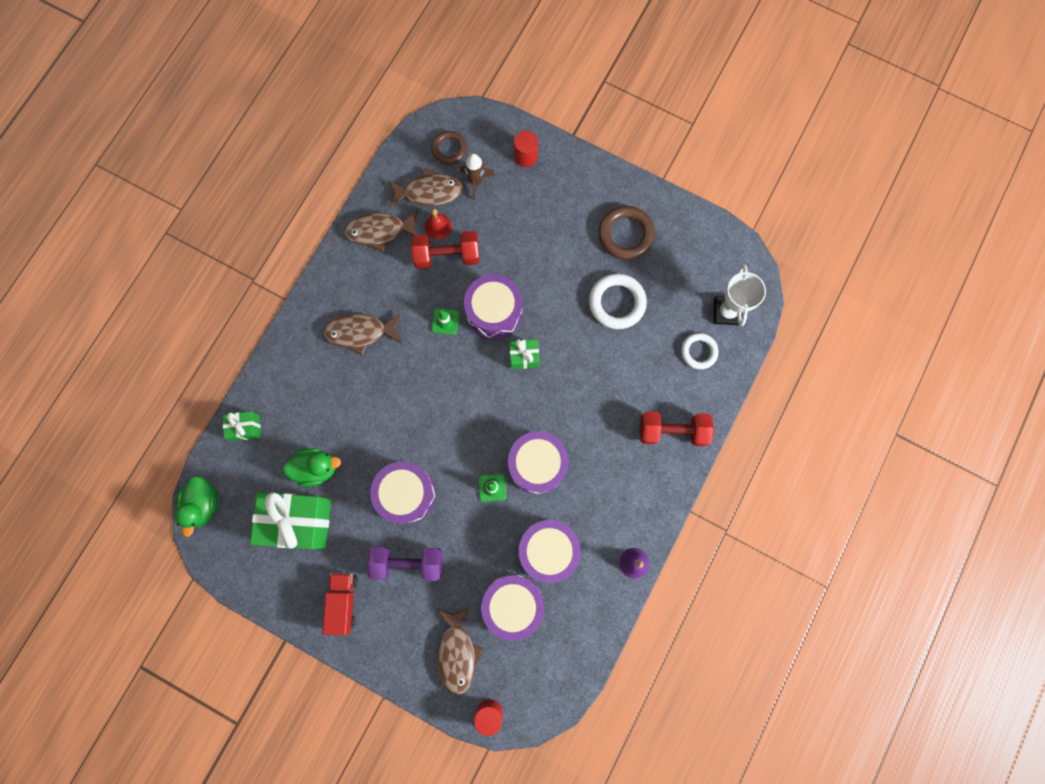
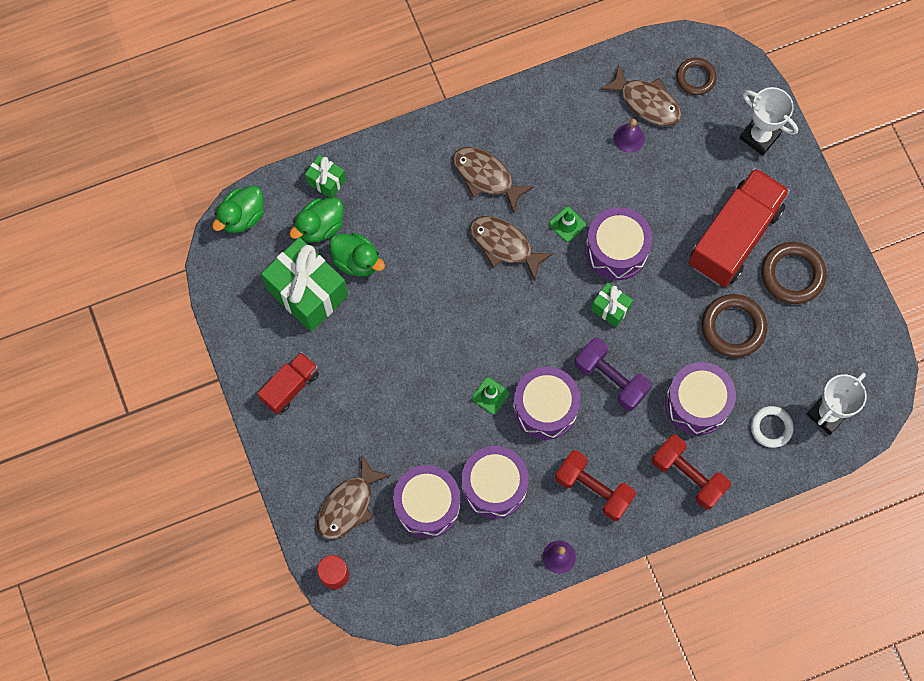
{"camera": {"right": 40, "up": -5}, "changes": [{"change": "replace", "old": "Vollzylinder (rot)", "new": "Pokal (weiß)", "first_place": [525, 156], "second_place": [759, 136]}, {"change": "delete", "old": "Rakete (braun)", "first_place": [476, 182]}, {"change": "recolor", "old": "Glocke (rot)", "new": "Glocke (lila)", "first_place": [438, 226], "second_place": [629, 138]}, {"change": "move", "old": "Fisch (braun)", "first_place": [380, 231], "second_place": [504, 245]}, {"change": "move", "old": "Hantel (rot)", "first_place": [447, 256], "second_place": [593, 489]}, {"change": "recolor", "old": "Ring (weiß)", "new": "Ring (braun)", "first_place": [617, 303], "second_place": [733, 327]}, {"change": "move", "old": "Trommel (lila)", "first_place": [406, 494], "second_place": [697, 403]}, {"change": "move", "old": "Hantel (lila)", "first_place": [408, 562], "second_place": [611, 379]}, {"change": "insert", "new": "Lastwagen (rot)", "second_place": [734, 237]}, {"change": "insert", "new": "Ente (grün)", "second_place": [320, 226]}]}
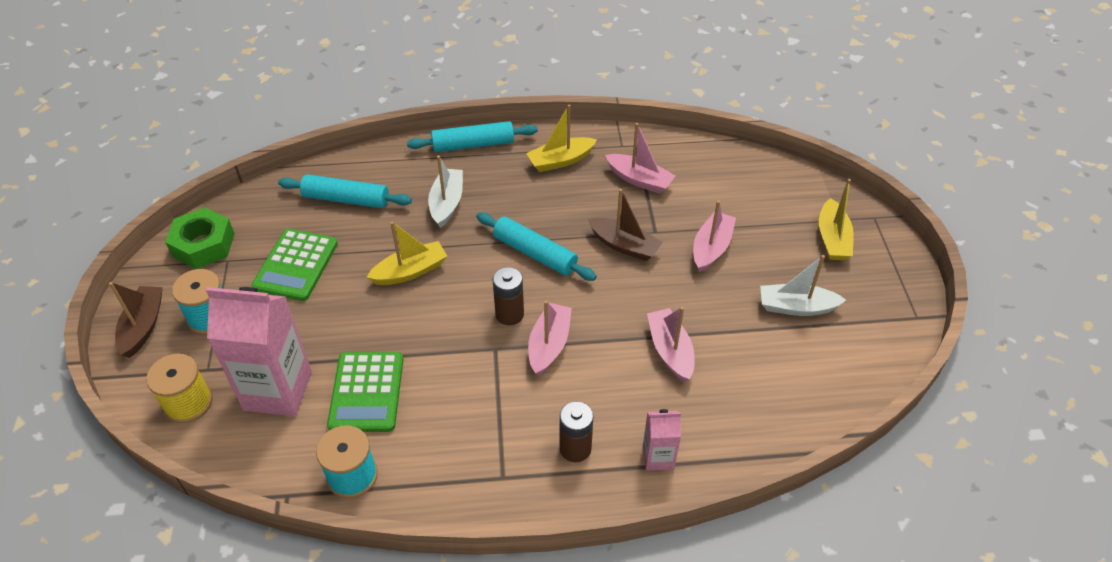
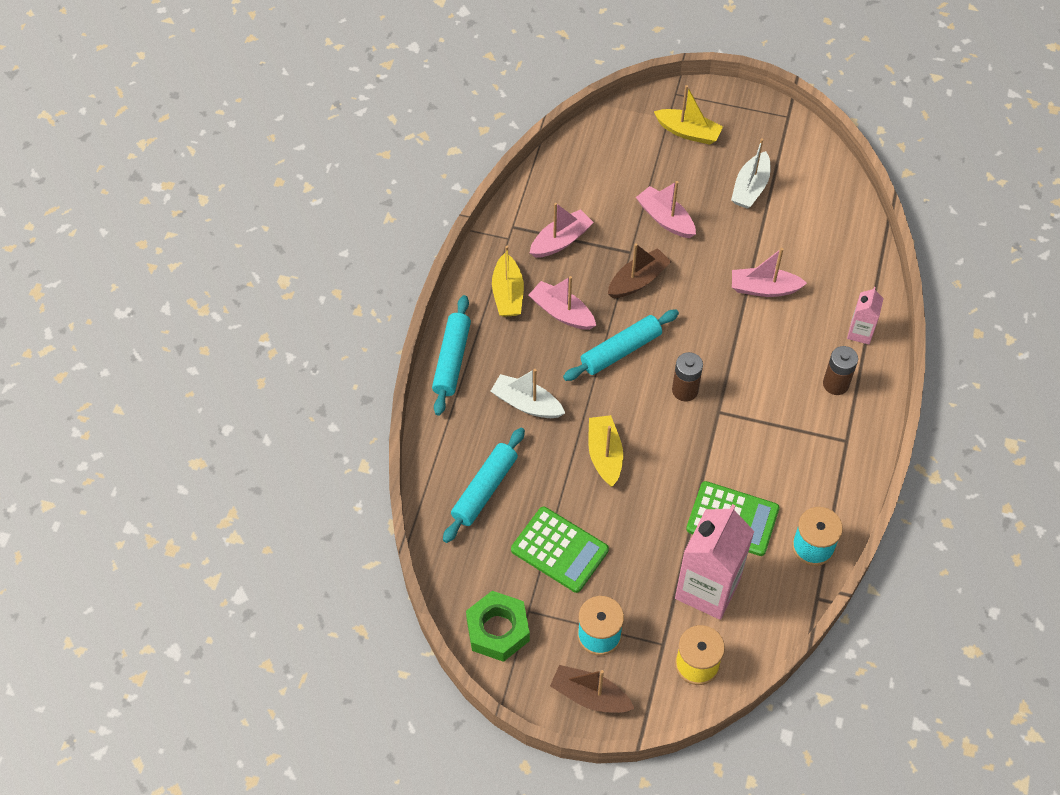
{"camera": {"right": -70, "up": 10}, "changes": [{"change": "move", "old": "Boot (rosa)", "first_place": [549, 345], "second_place": [562, 312]}]}
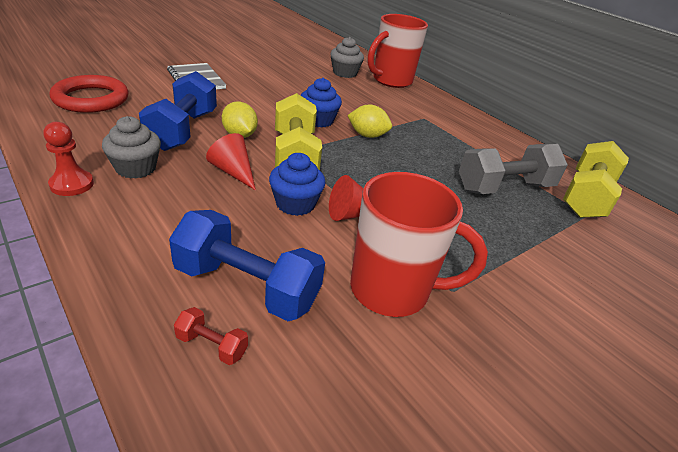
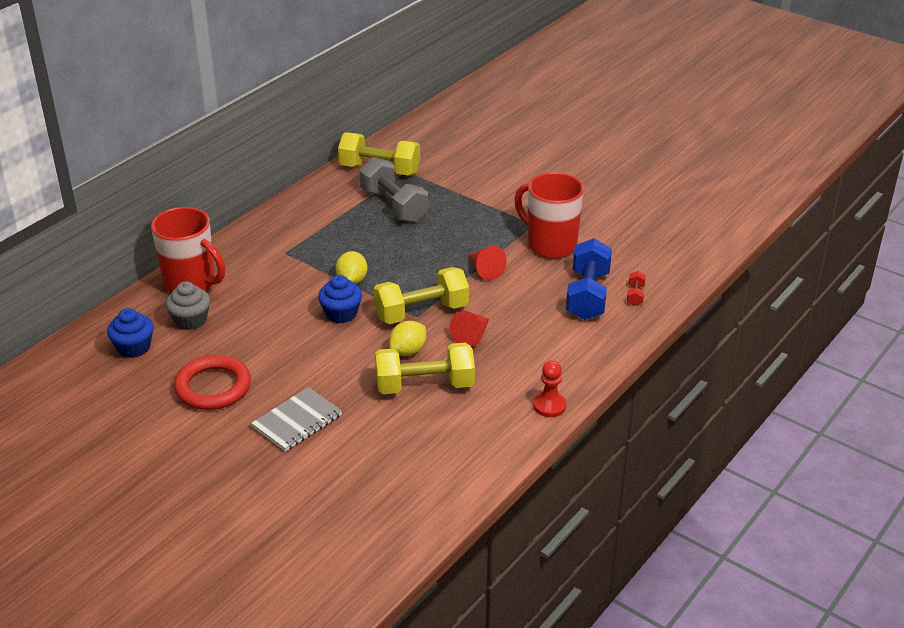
{"camera": {"right": -100, "up": 0}, "changes": [{"change": "recolor", "old": "Hantel (blau)", "new": "Hantel (gelb)", "first_place": [183, 130], "second_place": [424, 385]}, {"change": "move", "old": "Ring (rot)", "first_place": [91, 99], "second_place": [213, 387]}, {"change": "delete", "old": "Muffin (grau)", "first_place": [136, 168]}, {"change": "move", "old": "Muffin (blau)", "first_place": [295, 204], "second_place": [134, 347]}, {"change": "rotate", "old": "Tasse (rot)", "first_place": [392, 290], "second_place": [550, 245], "degrees": -45}]}
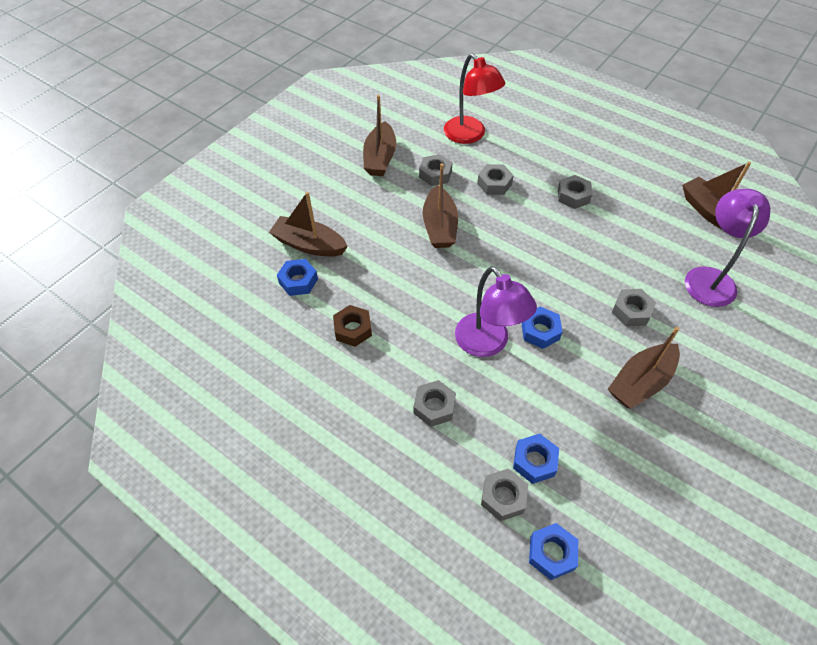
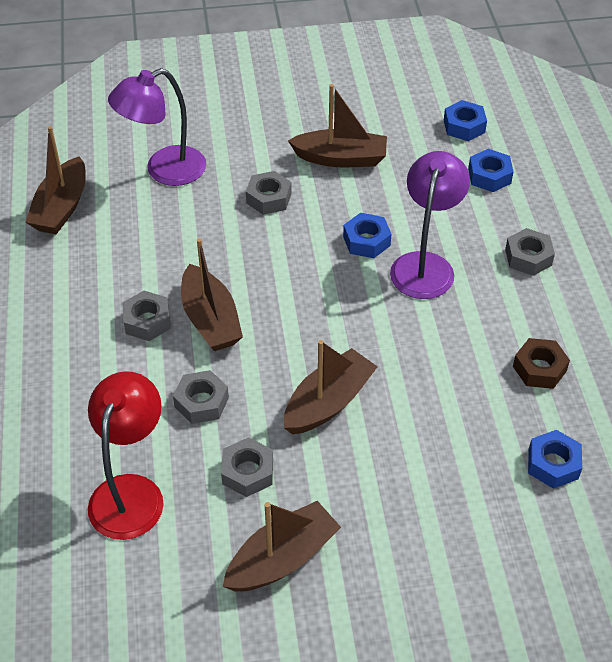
{"camera": {"right": -135, "up": -5}, "changes": [{"change": "move", "old": "Boot (braun)", "first_place": [309, 244], "second_place": [210, 320]}, {"change": "delete", "old": "Sechskantmutter (grau)", "first_place": [503, 497]}, {"change": "move", "old": "Sechskantmutter (blau)", "first_place": [552, 553], "second_place": [464, 126]}]}
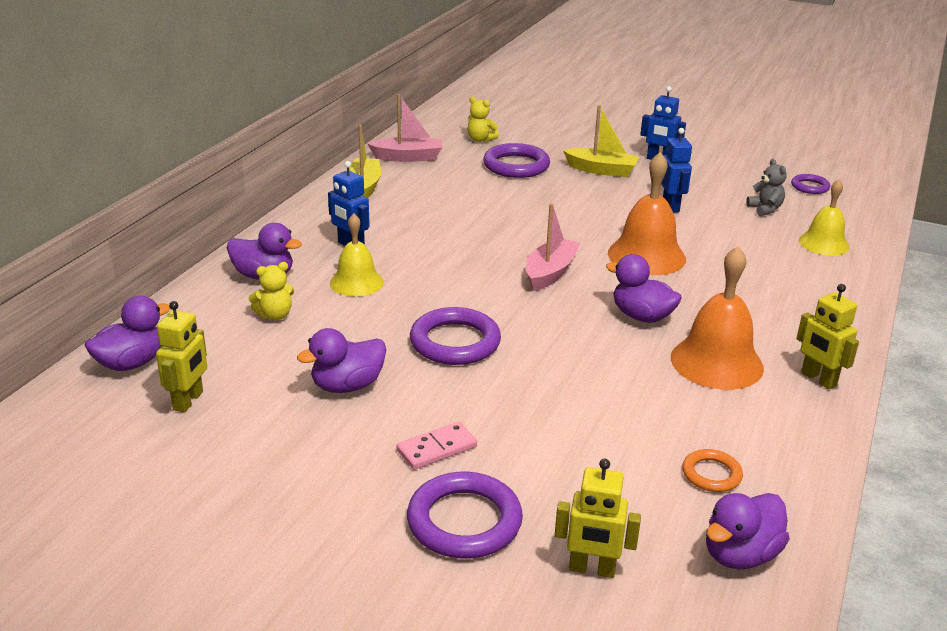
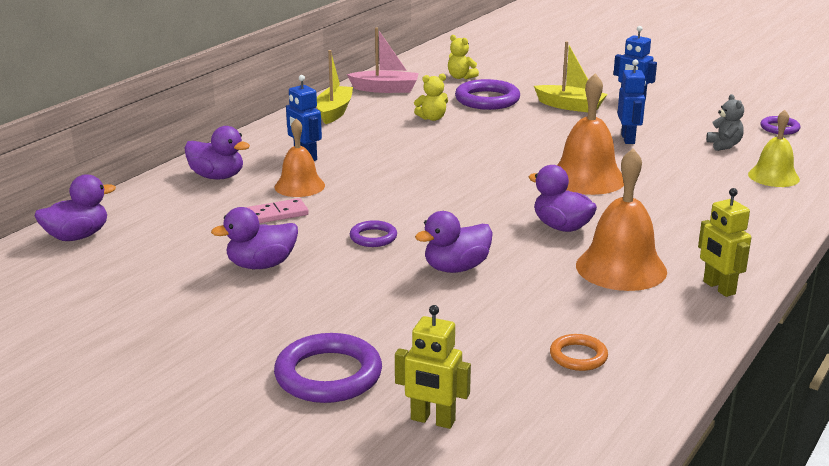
{"camera": {"right": 10, "up": -5}, "changes": [{"change": "delete", "old": "Boot (rosa)", "first_place": [550, 273]}, {"change": "recolor", "old": "Glocke (gelb)", "new": "Glocke (orange)", "first_place": [356, 282], "second_place": [299, 186]}, {"change": "move", "old": "Teddybär (gelb)", "first_place": [275, 315], "second_place": [432, 118]}, {"change": "delete", "old": "Roboter (gelb)", "first_place": [188, 401]}, {"change": "resize", "old": "Ring (lila)", "first_place": [455, 342], "second_place": [373, 237], "factor": 0.55}, {"change": "move", "old": "Dominostein (rosa)", "first_place": [436, 448], "second_place": [277, 214]}, {"change": "move", "old": "Ente (lila)", "first_place": [740, 554], "second_place": [456, 268]}]}
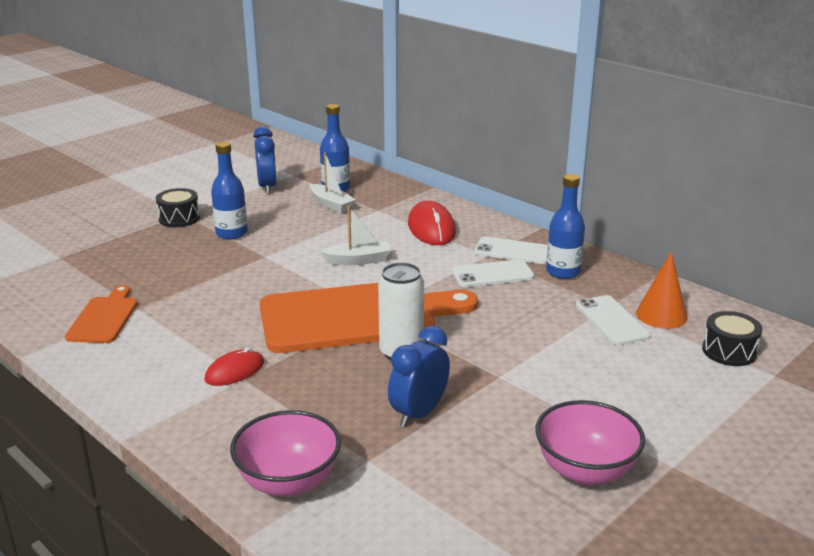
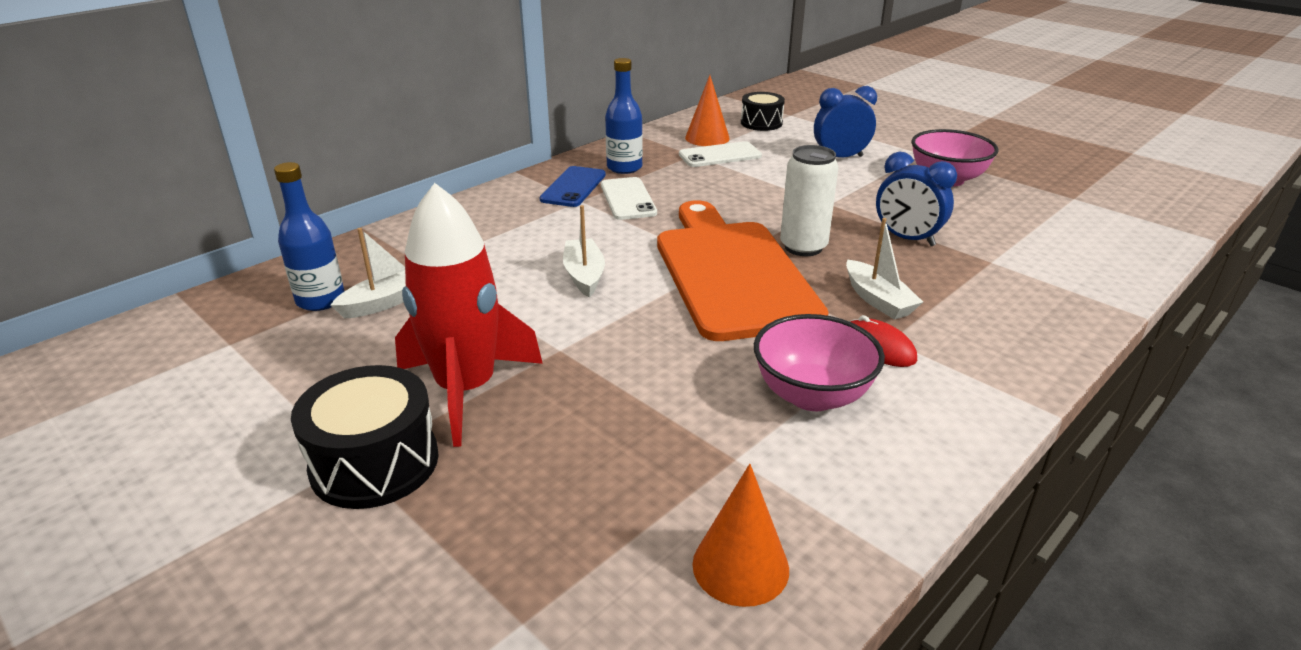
{"camera": {"right": -90, "up": 5}, "changes": [{"change": "move", "old": "Wecker (blau)", "first_place": [267, 187], "second_place": [840, 157]}, {"change": "replace", "old": "Flasche (blau)", "new": "Rakete (rot)", "first_place": [231, 233], "second_place": [466, 390]}, {"change": "resize", "old": "Trommel (schwarz)", "first_place": [179, 218], "second_place": [374, 463], "factor": 1.52}, {"change": "delete", "old": "Computermaus (rot)", "first_place": [431, 228]}, {"change": "recolor", "old": "Handy (weiß)", "new": "Handy (blau)", "first_place": [513, 251], "second_place": [573, 187]}, {"change": "delete", "old": "Schneidebrett (orange)", "first_place": [104, 318]}, {"change": "move", "old": "Schüssel (rosa)", "first_place": [288, 482], "second_place": [812, 395]}, {"change": "insert", "new": "Boot (weiß)", "second_place": [878, 300]}, {"change": "insert", "new": "Kegel (orange)", "second_place": [740, 566]}]}
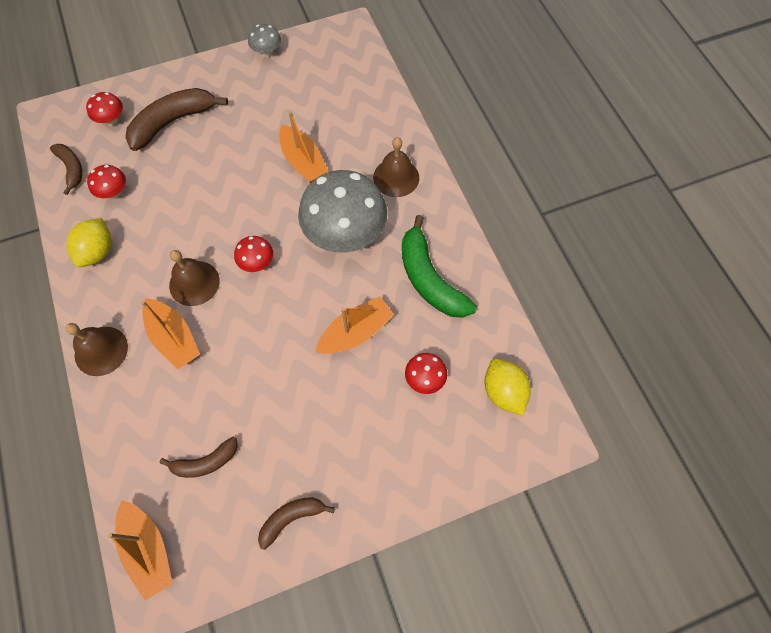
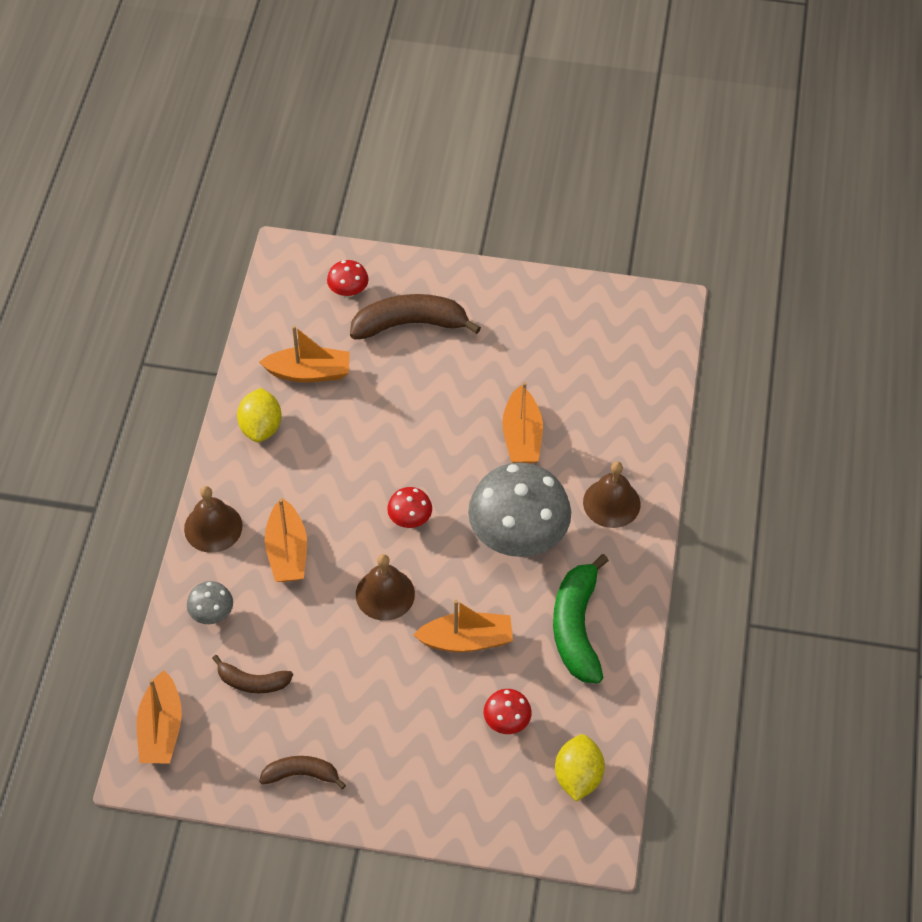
{"camera": {"right": 30, "up": -10}, "changes": [{"change": "move", "old": "Pilz (grau)", "first_place": [267, 52], "second_place": [212, 613]}, {"change": "delete", "old": "Banane (braun)", "first_place": [72, 169]}, {"change": "replace", "old": "Pilz (rot)", "new": "Boot (orange)", "first_place": [114, 192], "second_place": [309, 372]}, {"change": "rotate", "old": "Zitrone (gelb)", "first_place": [98, 252], "second_place": [261, 427], "degrees": -45}, {"change": "move", "old": "Glocke (braun)", "first_place": [194, 283], "second_place": [385, 594]}]}
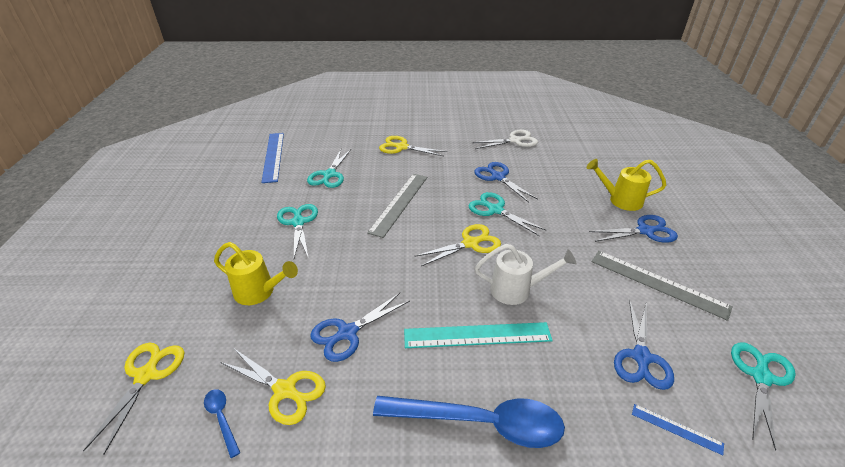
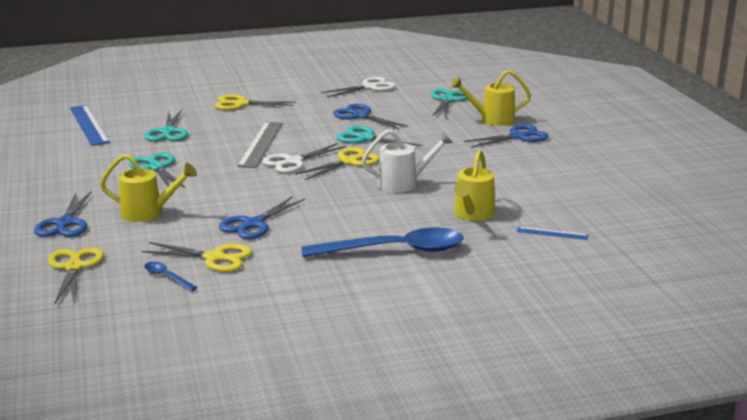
{"camera": {"right": -15, "up": -15}, "changes": [{"change": "delete", "old": "Lineal (grau)", "first_place": [658, 283]}, {"change": "move", "old": "Schere (blau)", "first_place": [641, 357], "second_place": [65, 223]}, {"change": "delete", "old": "Lineal (türkis)", "first_place": [477, 335]}, {"change": "move", "old": "Schere (türkis)", "first_place": [761, 376], "second_place": [448, 100]}, {"change": "insert", "new": "Schere (weiß)", "second_place": [293, 162]}, {"change": "insert", "new": "Gießkanne (gelb)", "second_place": [472, 214]}]}
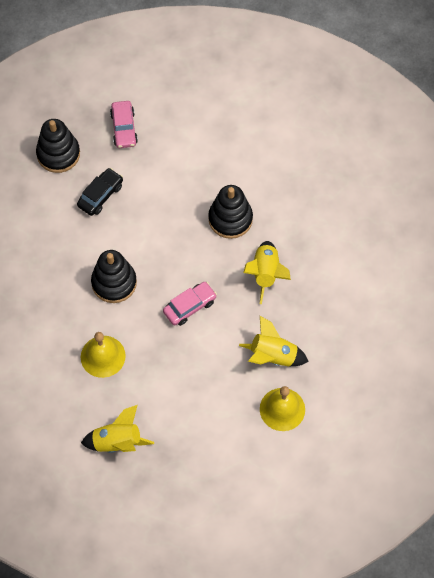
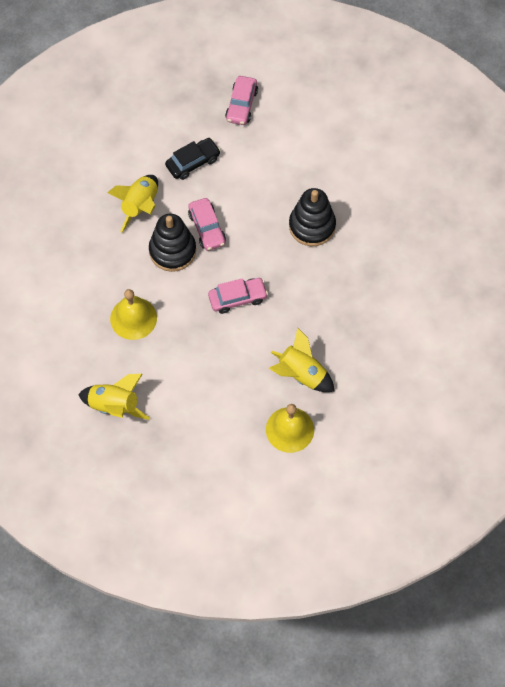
{"camera": {"right": 20, "up": 0}, "changes": [{"change": "delete", "old": "Stapelspielzeug (schwarz)", "first_place": [58, 154]}, {"change": "move", "old": "Rakete (gelb)", "first_place": [266, 274], "second_place": [140, 206]}, {"change": "insert", "new": "Auto (rosa)", "second_place": [207, 228]}]}
